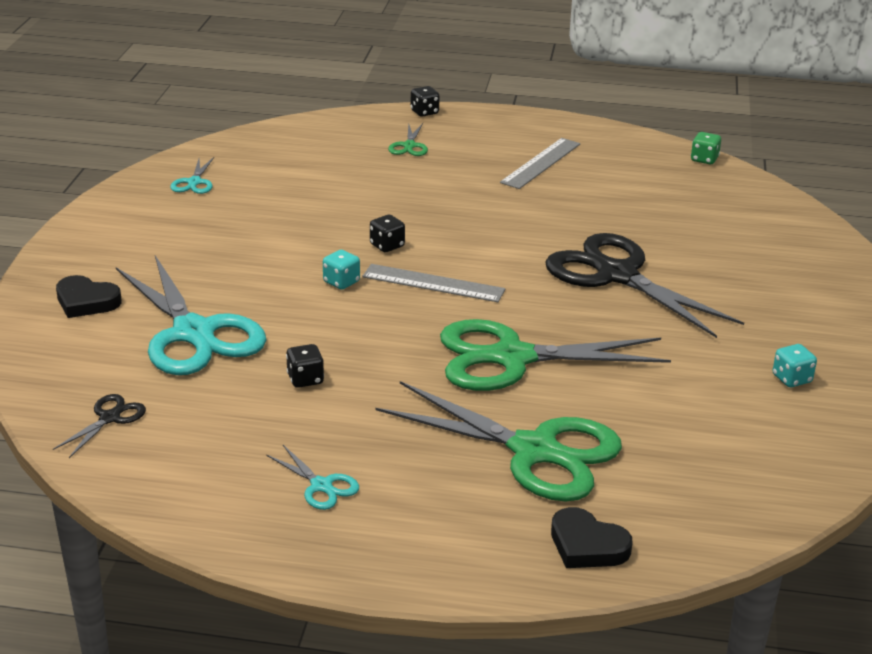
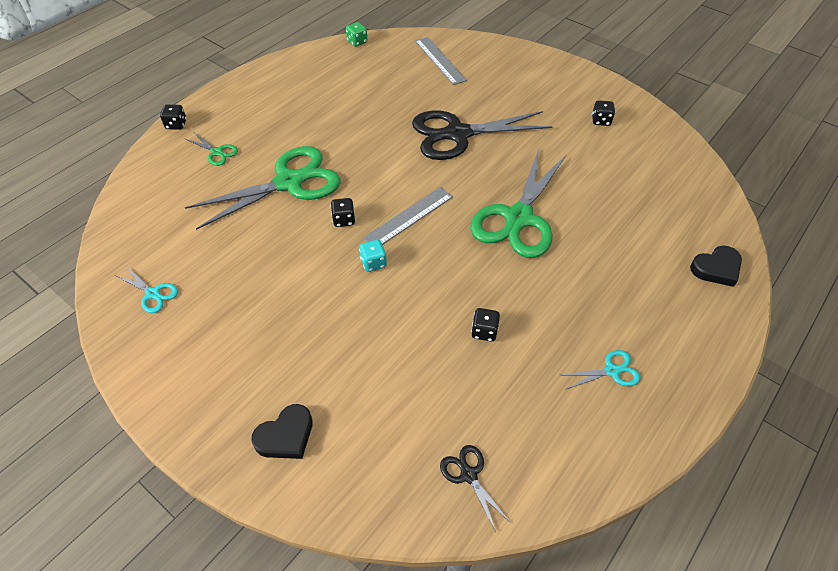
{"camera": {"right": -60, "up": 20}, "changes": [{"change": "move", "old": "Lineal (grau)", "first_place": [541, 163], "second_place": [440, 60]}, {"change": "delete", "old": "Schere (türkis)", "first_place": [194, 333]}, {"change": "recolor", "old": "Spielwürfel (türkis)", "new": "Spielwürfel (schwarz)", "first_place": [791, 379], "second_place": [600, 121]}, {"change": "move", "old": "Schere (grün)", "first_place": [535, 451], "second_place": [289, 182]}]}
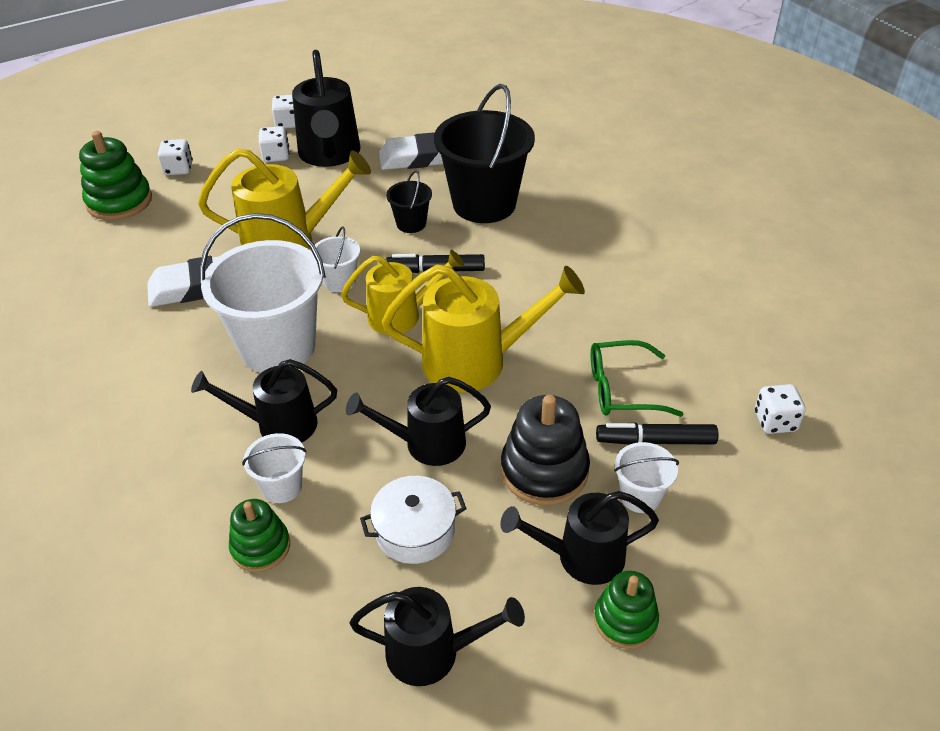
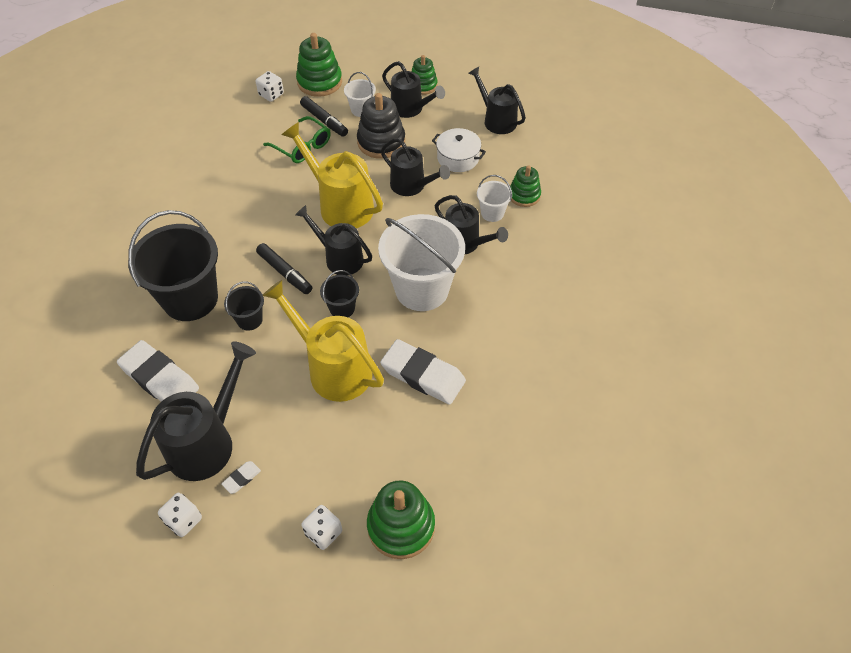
{"camera": {"right": -135, "up": 10}, "changes": [{"change": "replace", "old": "Spielwürfel (weiß)", "new": "Radiergummi (weiß)", "first_place": [276, 156], "second_place": [241, 478]}, {"change": "recolor", "old": "Eimer (weiß)", "new": "Eimer (schwarz)", "first_place": [340, 281], "second_place": [342, 308]}, {"change": "recolor", "old": "Gießkanne (gelb)", "new": "Gießkanne (schwarz)", "first_place": [402, 315], "second_place": [339, 258]}, {"change": "insert", "new": "Stapelspielzeug (grün)", "second_place": [319, 82]}]}
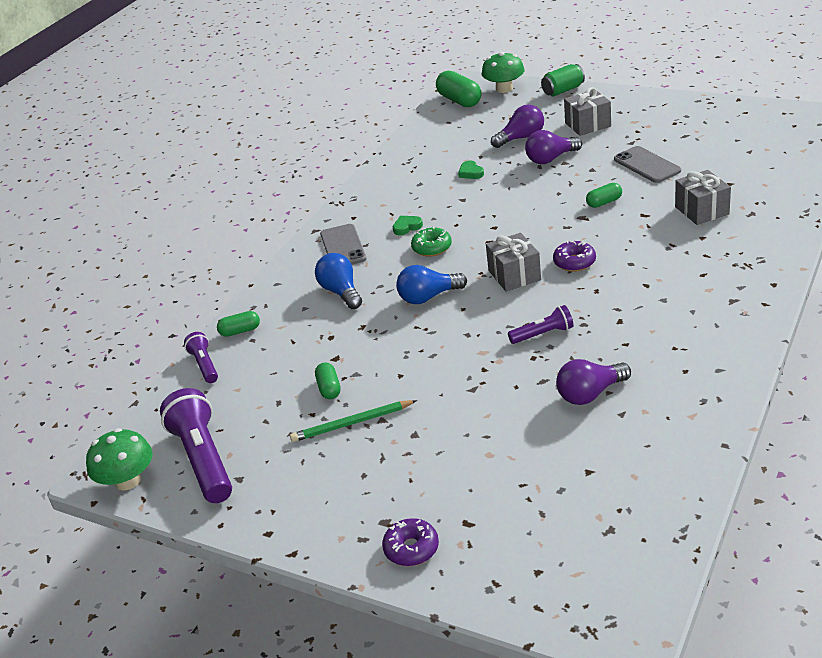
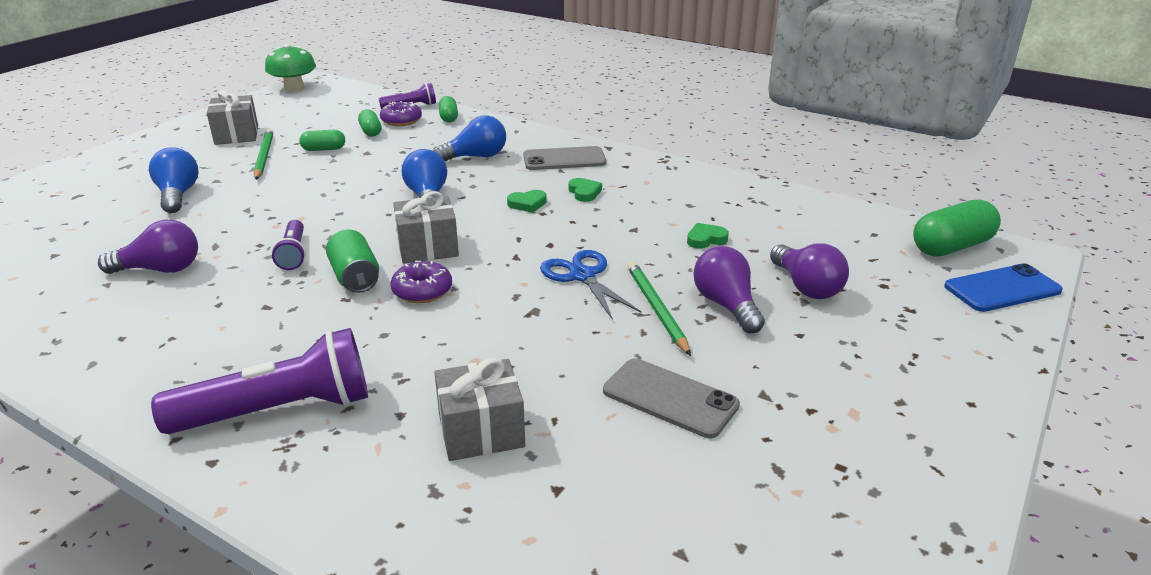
{"camera": {"right": 90, "up": -5}, "changes": [{"change": "replace", "old": "Pilz (grün)", "new": "Handy (blau)", "first_place": [504, 89], "second_place": [1002, 289]}, {"change": "move", "old": "Dose (grün)", "first_place": [563, 90], "second_place": [355, 278]}, {"change": "move", "old": "Geschenk (grau)", "first_place": [588, 125], "second_place": [236, 135]}, {"change": "rotate", "old": "Handy (grau)", "first_place": [647, 165], "second_place": [670, 398], "degrees": 60}, {"change": "move", "old": "Kapsel (grün)", "first_place": [604, 202], "second_place": [370, 131]}, {"change": "replace", "old": "Donut (grün)", "new": "Herz (grün)", "first_place": [432, 248], "second_place": [527, 204]}, {"change": "rotate", "old": "Glühbirne (lila)", "first_place": [590, 394], "second_place": [160, 269], "degrees": 105}, {"change": "move", "old": "Taschenlampe (lila)", "first_place": [203, 459], "second_place": [279, 411]}, {"change": "move", "old": "Donut (lila)", "first_place": [411, 549], "second_place": [401, 121]}, {"change": "insert", "new": "Glühbirne (blau)", "second_place": [178, 195]}, {"change": "insert", "new": "Schere (blau)", "second_place": [582, 276]}, {"change": "insert", "new": "Bleistift (grün)", "second_place": [656, 309]}]}
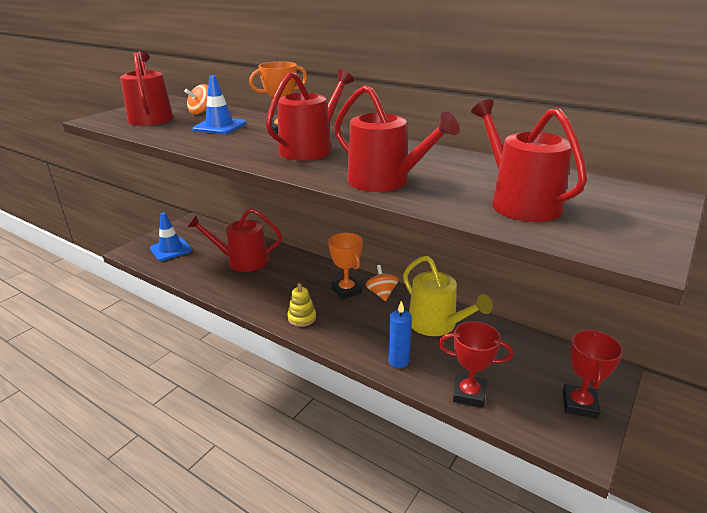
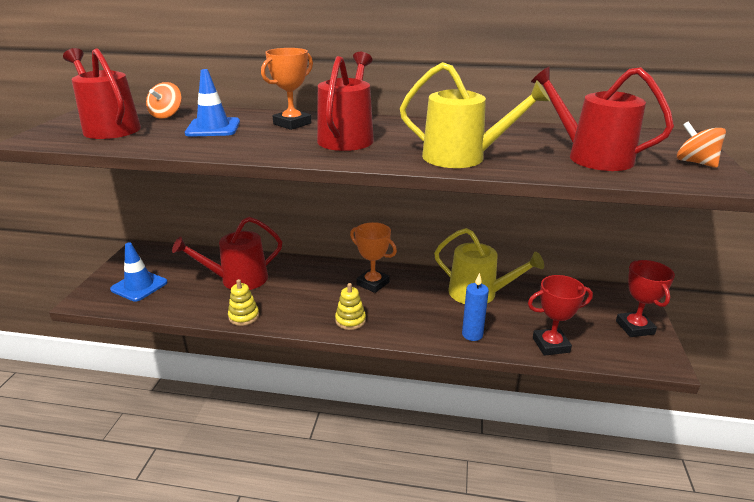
{"camera": {"right": -25, "up": 0}, "changes": [{"change": "recolor", "old": "Gießkanne (rot)", "new": "Gießkanne (gelb)", "first_place": [385, 181], "second_place": [462, 157]}, {"change": "move", "old": "Kreisel (orange)", "first_place": [381, 293], "second_place": [695, 162]}, {"change": "insert", "new": "Stapelspielzeug (gelb)", "second_place": [244, 316]}]}
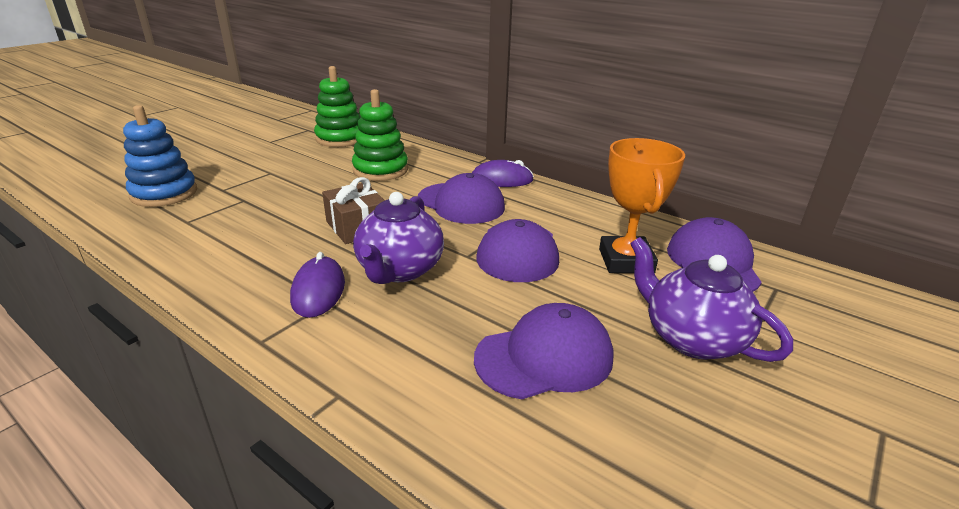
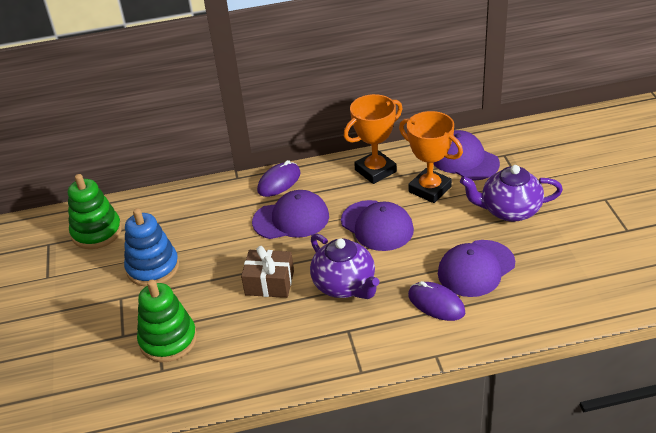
{"camera": {"right": -45, "up": 10}, "changes": [{"change": "move", "old": "Stapelspielzeug (grün)", "first_place": [380, 170], "second_place": [168, 340]}, {"change": "move", "old": "Stapelspielzeug (blau)", "first_place": [164, 193], "second_place": [153, 267]}, {"change": "move", "old": "Computermaus (lila)", "first_place": [318, 291], "second_place": [436, 304]}, {"change": "rotate", "old": "Kappe (lila)", "first_place": [544, 357], "second_place": [476, 268], "degrees": -150}, {"change": "insert", "new": "Pokal (orange)", "second_place": [375, 171]}]}
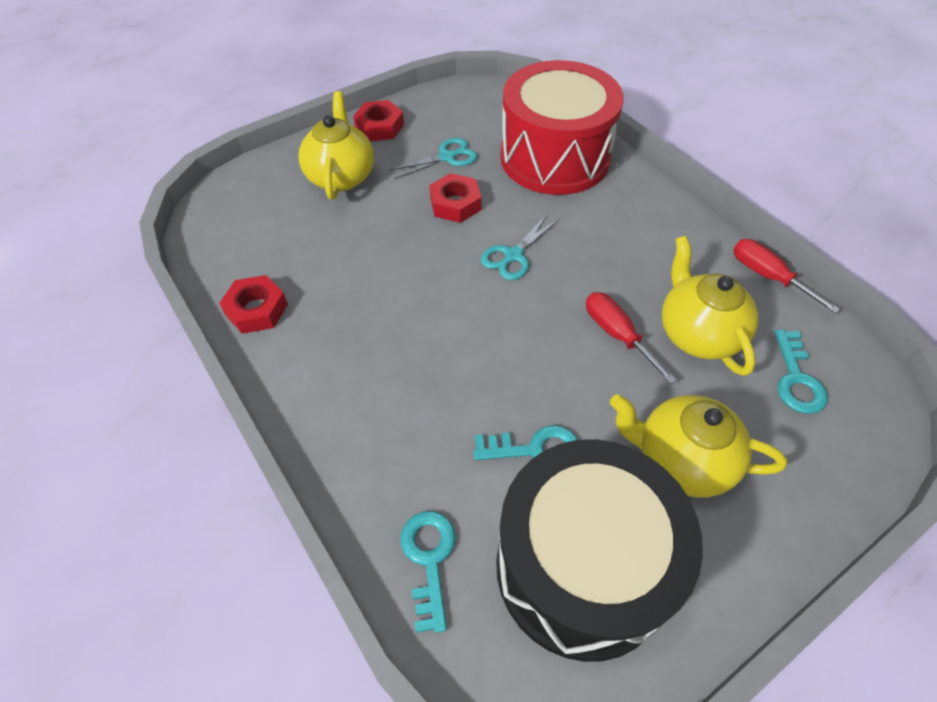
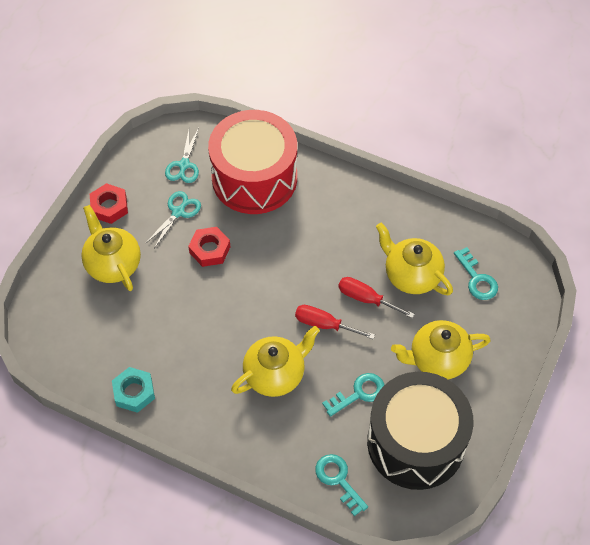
{"camera": {"right": -30, "up": 5}, "changes": [{"change": "move", "old": "Schere (türkis)", "first_place": [513, 255], "second_place": [184, 165]}, {"change": "move", "old": "Schraubenzieher (rot)", "first_place": [767, 276], "second_place": [324, 324]}, {"change": "recolor", "old": "Sechskantmutter (rot)", "new": "Sechskantmutter (türkis)", "first_place": [256, 309], "second_place": [134, 392]}, {"change": "insert", "new": "Teekanne (gelb)", "second_place": [275, 374]}]}
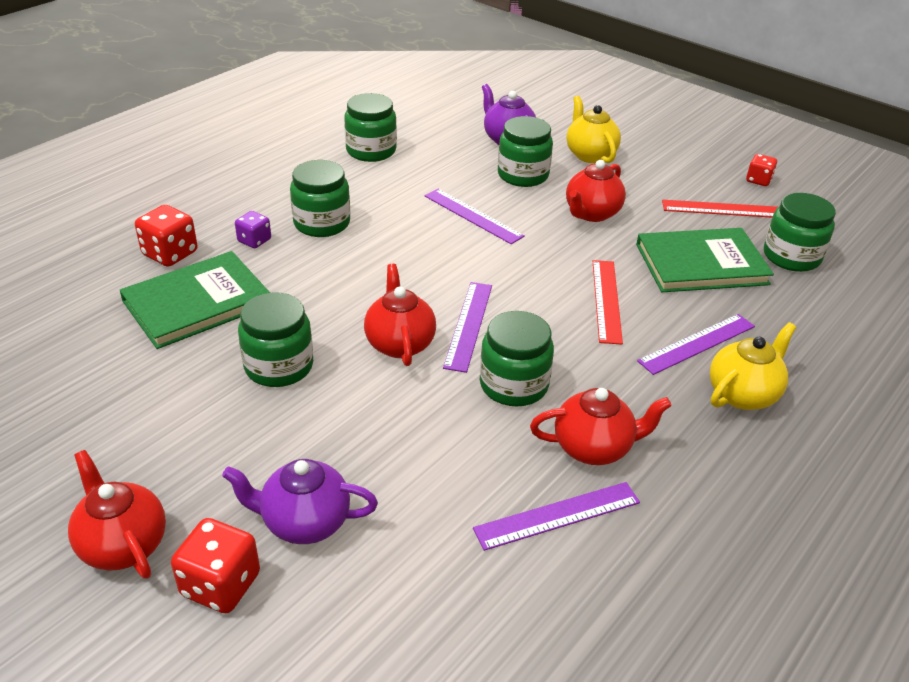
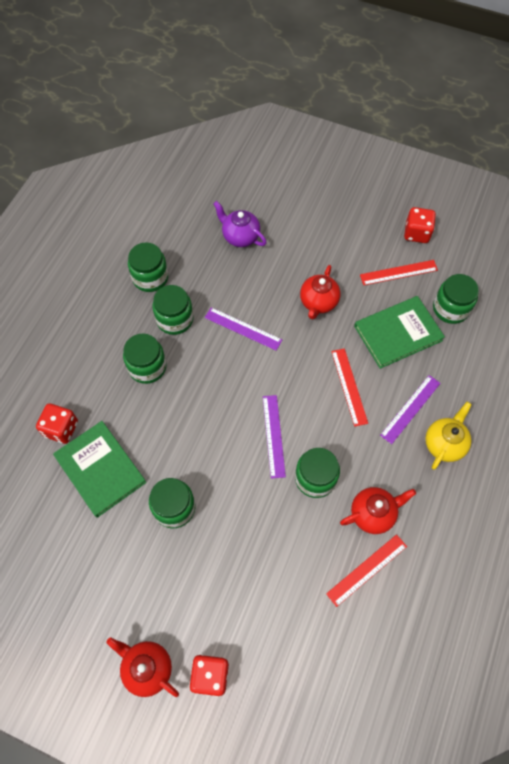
{"camera": {"right": -15, "up": 25}, "changes": [{"change": "delete", "old": "Teekanne (gelb)", "first_place": [590, 155]}, {"change": "move", "old": "Einmachglas (grün)", "first_place": [523, 175], "second_place": [175, 319]}, {"change": "resize", "old": "Spielwürfel (rot)", "first_place": [758, 180], "second_place": [416, 233], "factor": 1.59}, {"change": "delete", "old": "Spielwürfel (lila)", "first_place": [254, 241]}, {"change": "rotate", "old": "Buch (grün)", "first_place": [197, 303], "second_place": [100, 469], "degrees": -75}, {"change": "delete", "old": "Teekanne (rot)", "first_place": [399, 343]}, {"change": "delete", "old": "Teekanne (lila)", "first_place": [304, 522]}, {"change": "recolor", "old": "Lineal (lila)", "new": "Lineal (rot)", "first_place": [557, 515], "second_place": [367, 570]}]}
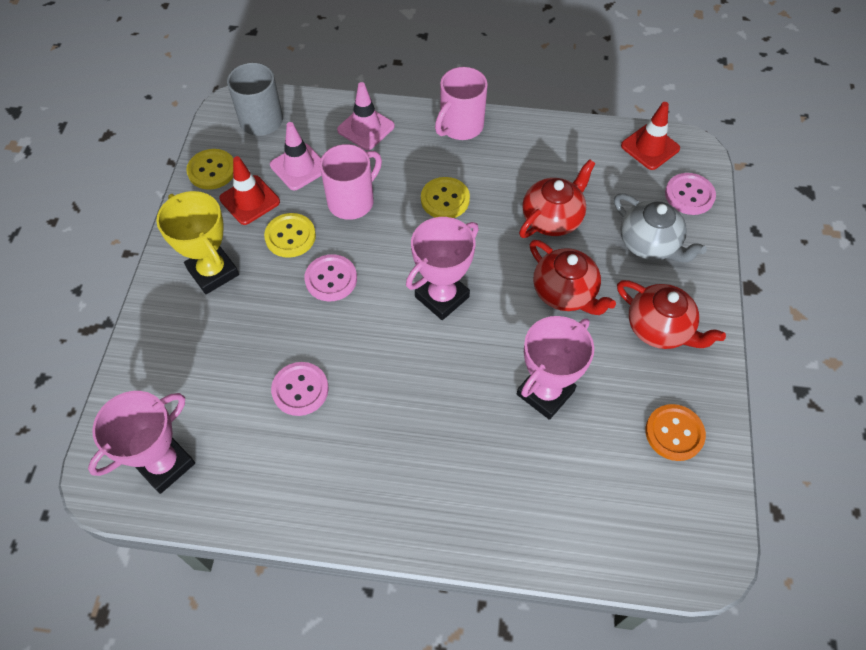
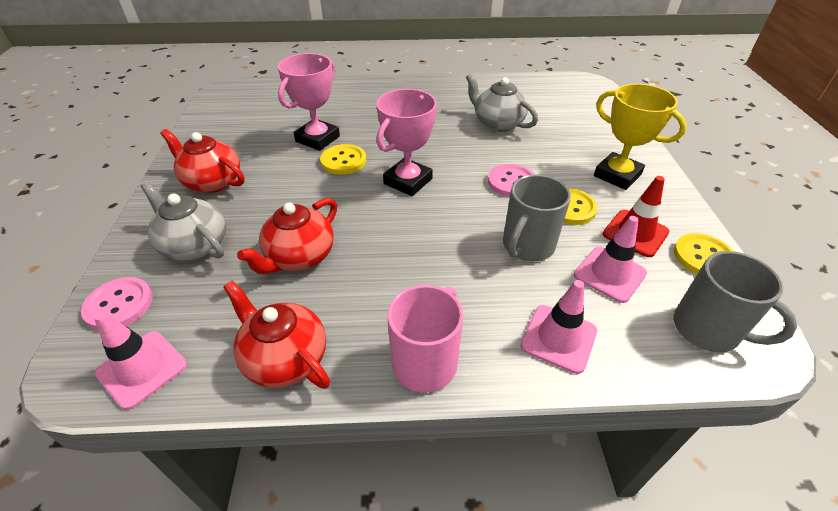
{"camera": {"right": 170, "up": -15}, "changes": [{"change": "recolor", "old": "Leitkegel (rot)", "new": "Leitkegel (rosa)", "first_place": [650, 147], "second_place": [142, 369]}, {"change": "recolor", "old": "Tasse (rosa)", "new": "Tasse (grau)", "first_place": [352, 201], "second_place": [527, 246]}, {"change": "move", "old": "Knopf (gelb)", "first_place": [445, 199], "second_place": [343, 161]}, {"change": "move", "old": "Teekanne (rot)", "first_place": [565, 293], "second_place": [285, 358]}, {"change": "replace", "old": "Knopf (rosa)", "new": "Teekanne (grau)", "first_place": [300, 389], "second_place": [497, 123]}, {"change": "delete", "old": "Pokal (rosa)", "first_place": [165, 464]}, {"change": "delete", "old": "Knopf (orange)", "first_place": [674, 433]}]}
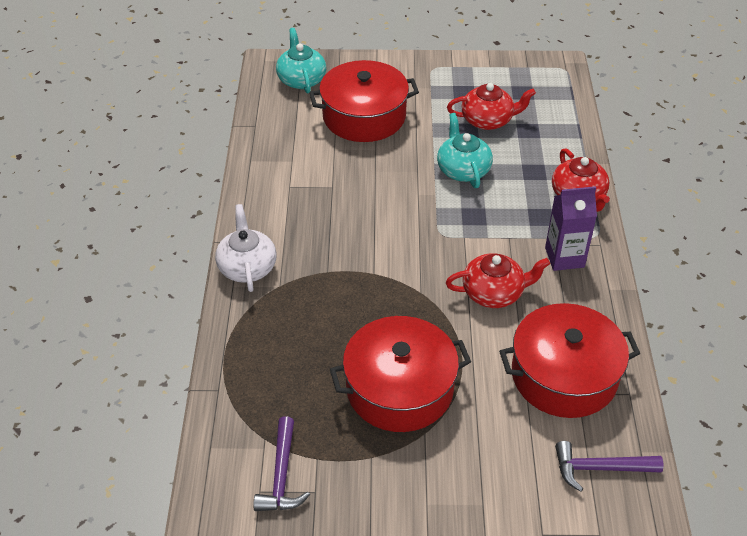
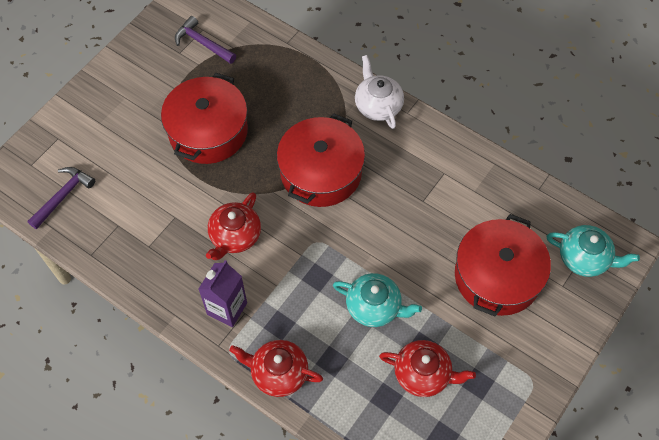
{"camera": {"right": 125, "up": 15}, "changes": [{"change": "rotate", "old": "Teekanne (rot)", "first_place": [488, 120], "second_place": [423, 374], "degrees": -105}, {"change": "rotate", "old": "Teekanne (weiß)", "first_place": [247, 267], "second_place": [378, 105], "degrees": -135}, {"change": "move", "old": "Kochtopf (rot)", "first_place": [564, 375], "second_place": [321, 172]}]}
